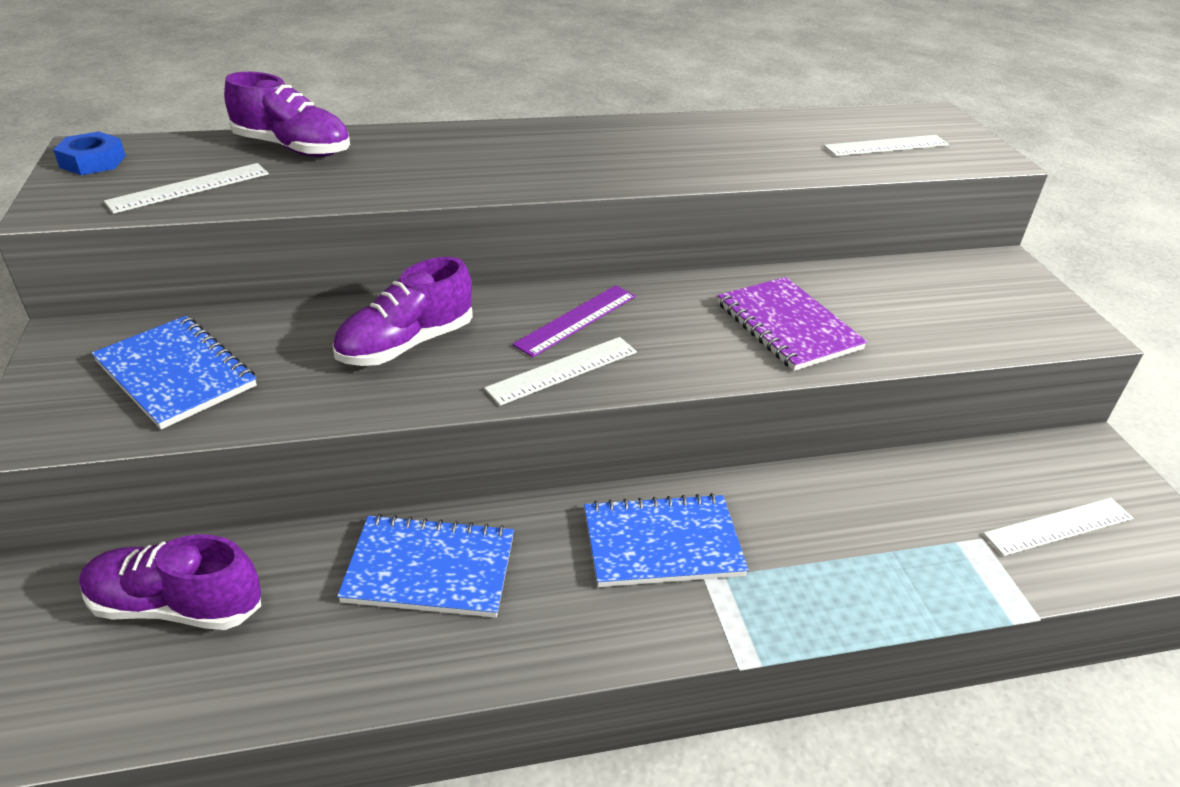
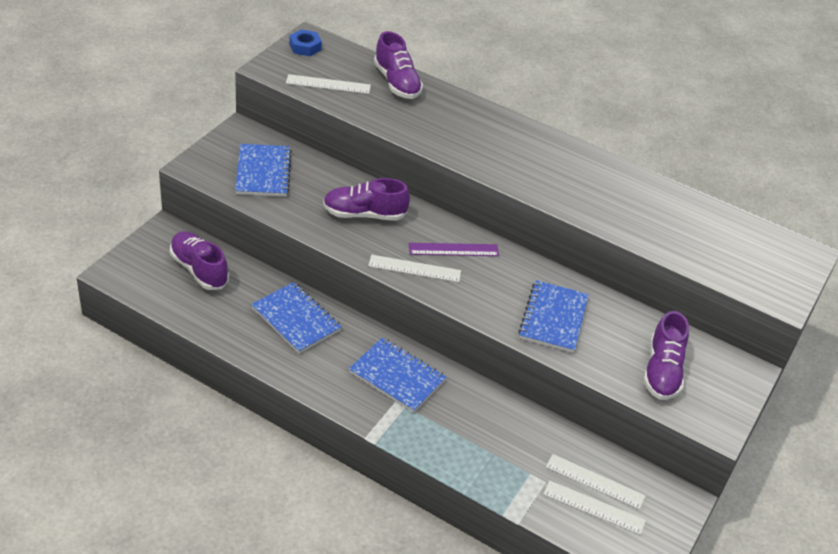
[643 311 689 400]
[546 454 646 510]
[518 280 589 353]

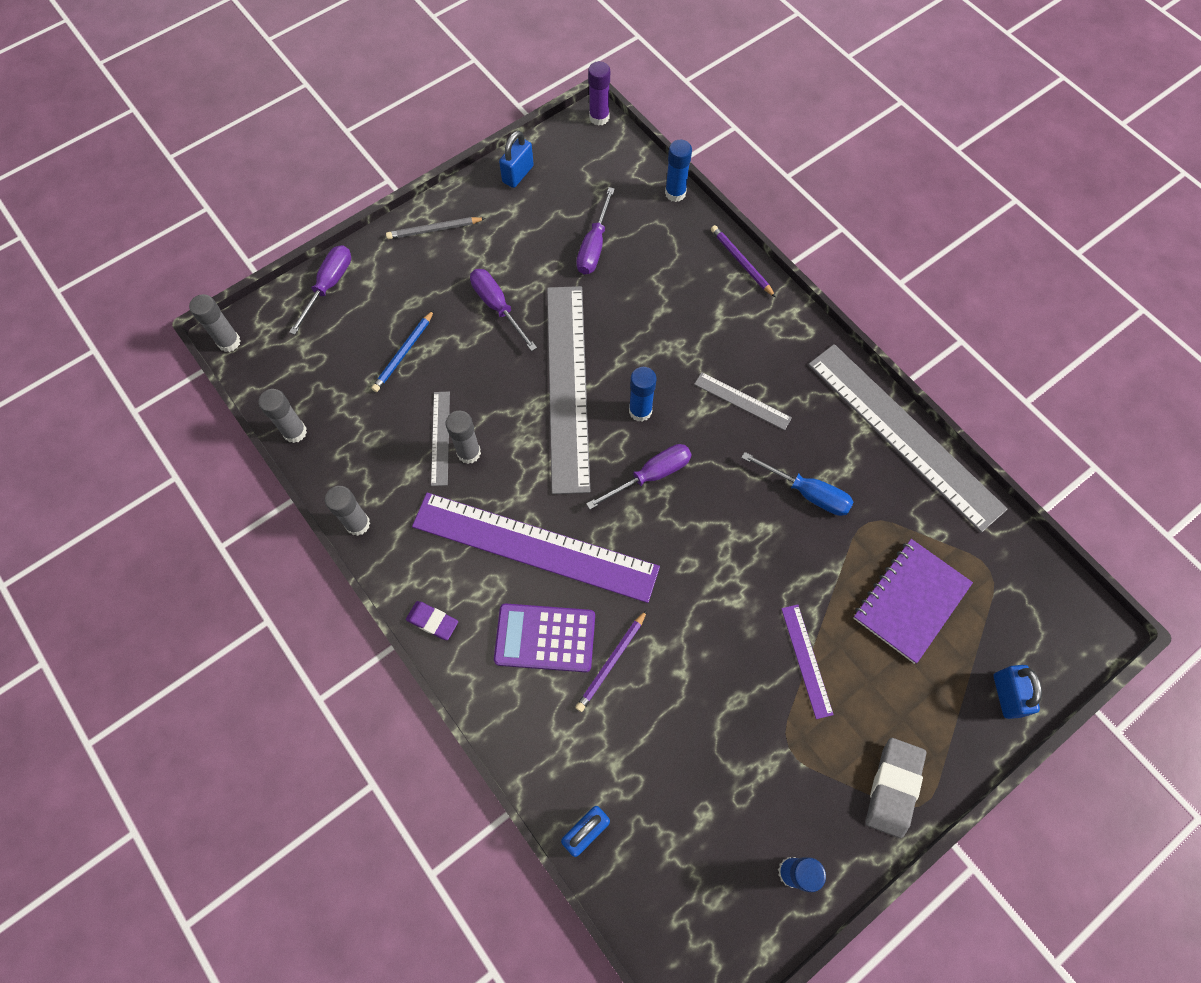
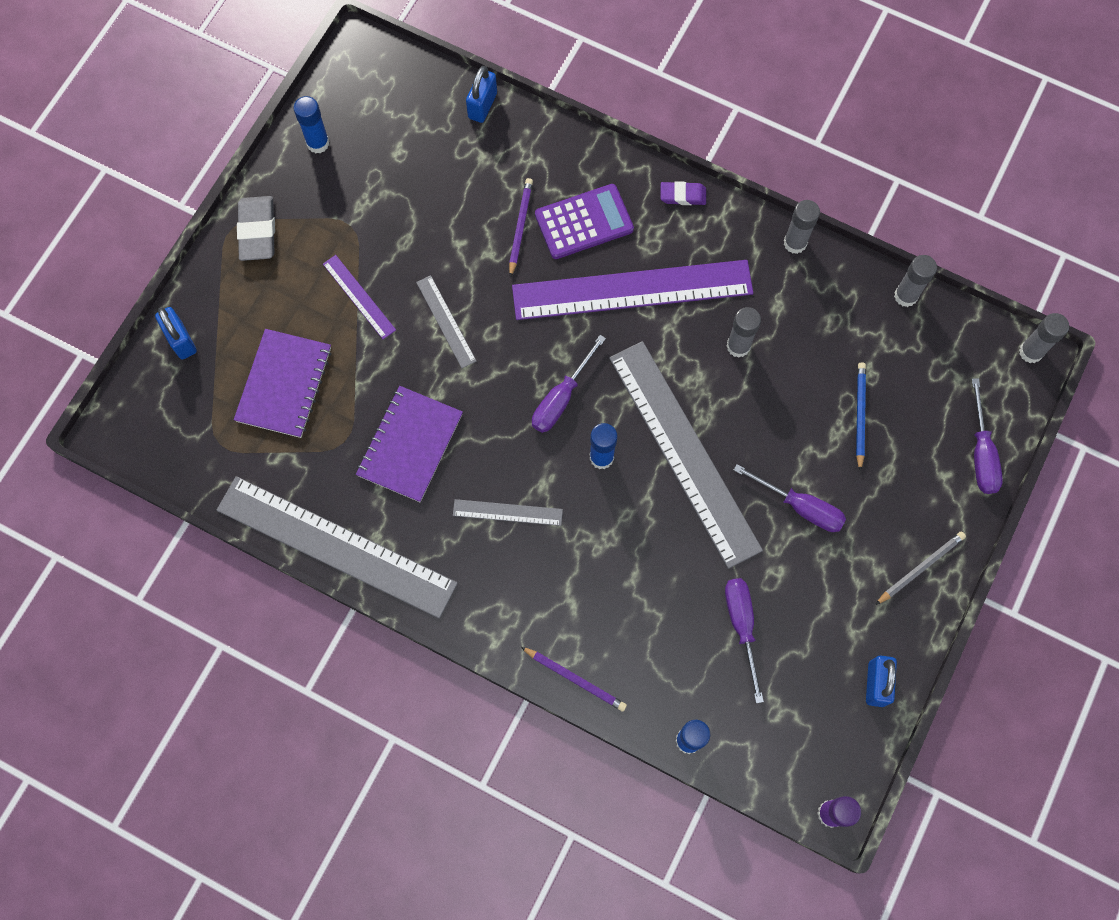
[416 275 476 368]
[356 386 463 502]

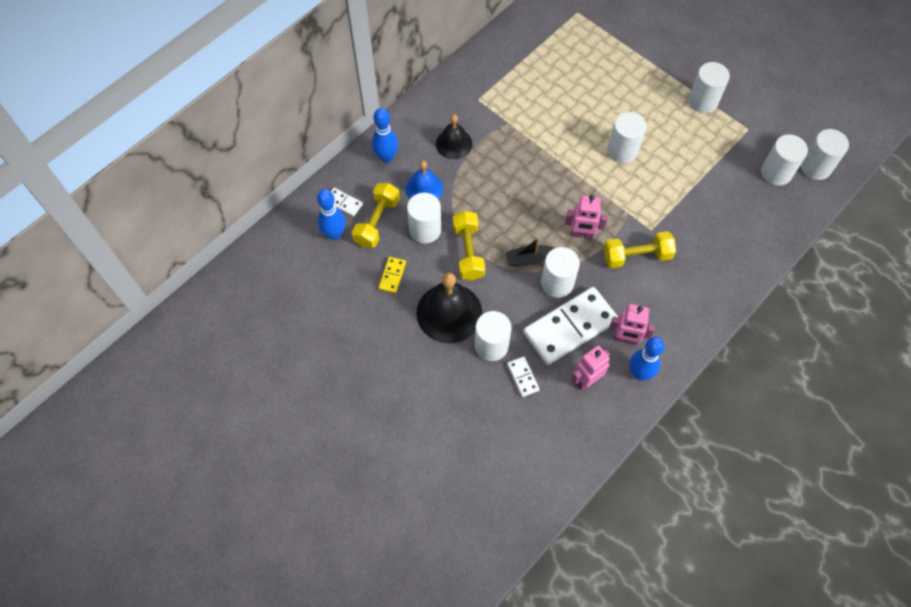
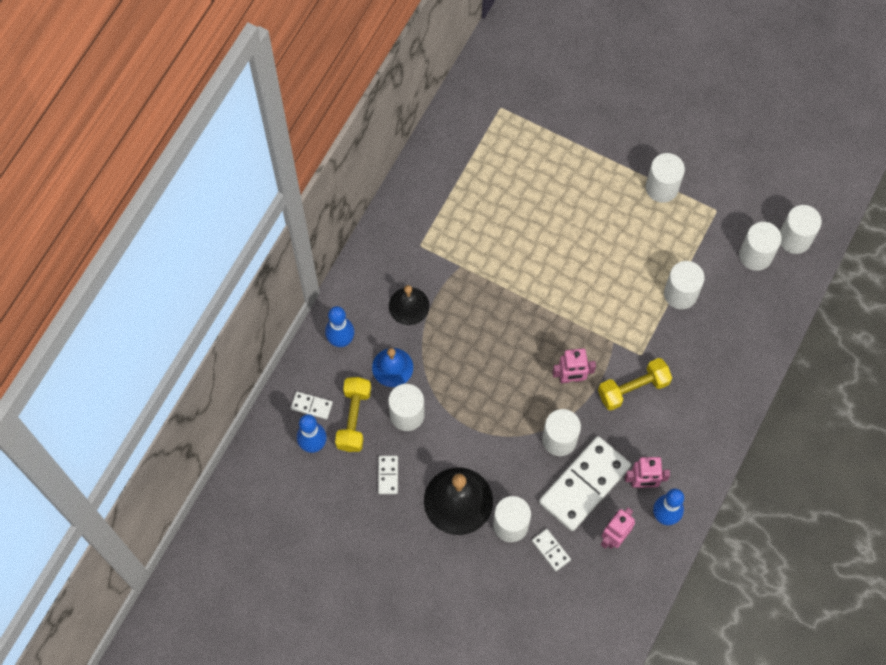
[453 211 485 280] (first image)
[506 237 554 266] (first image)
[664 261 705 309]
[378 456 398 494]

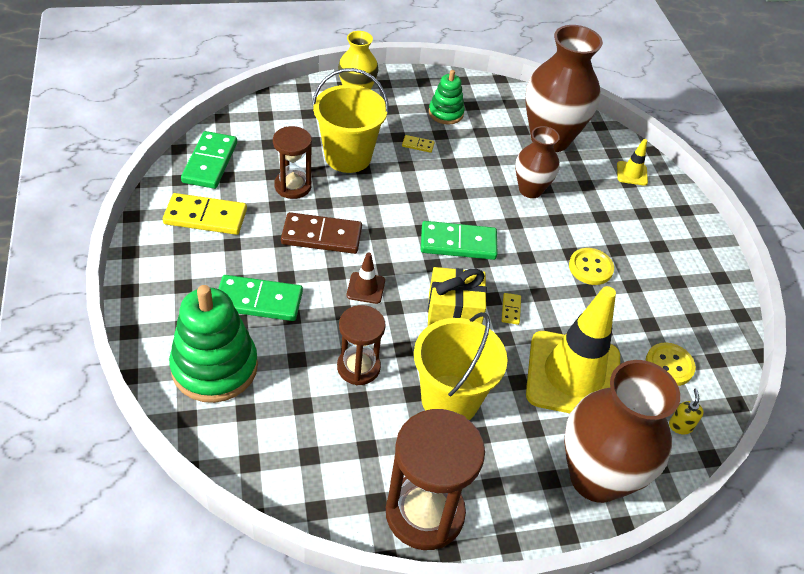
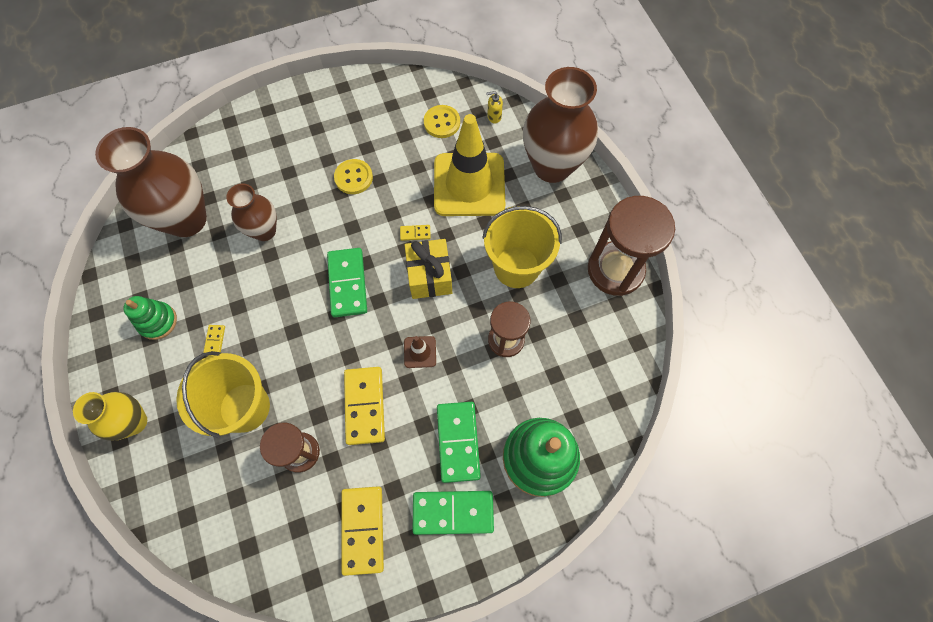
[617 139 648 186] (first image)
[413 491 494 535]
[344 367 385 445]

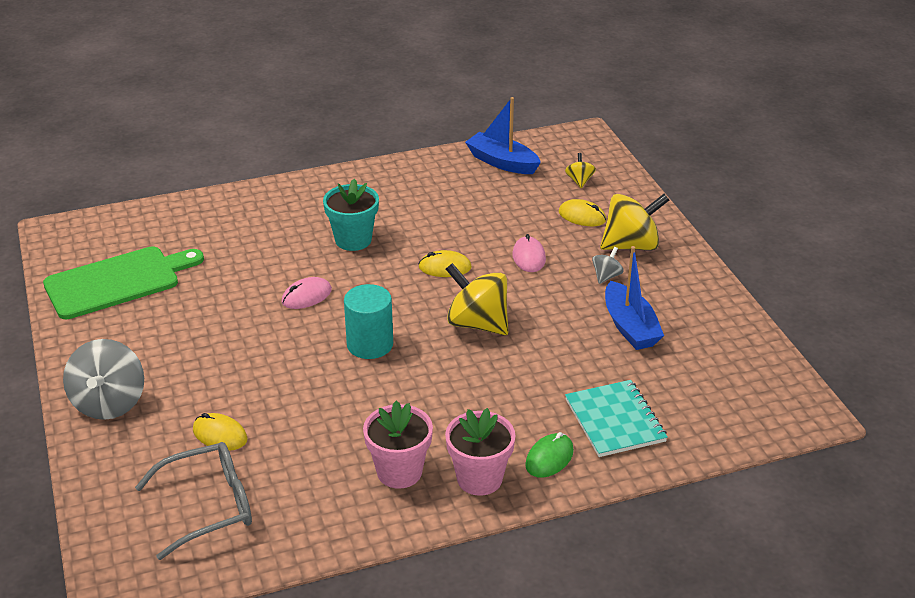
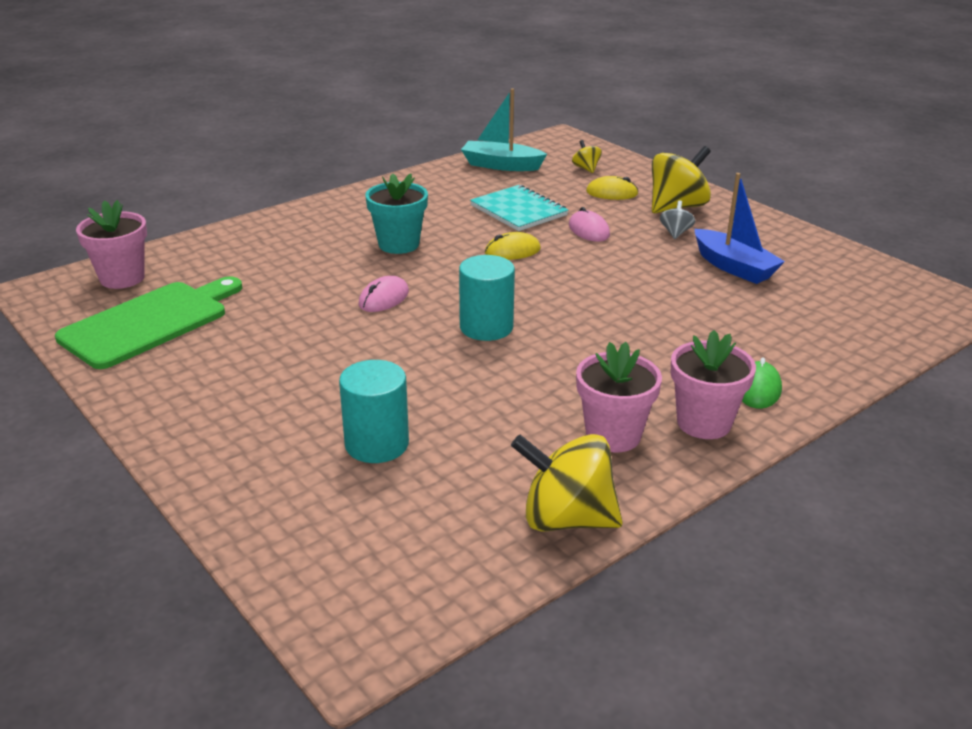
[63 339 144 420] (first image)
[135 442 252 560] (first image)
[76 200 147 289]
[511 434 623 532]
[470 185 568 231]
[339 360 409 463]
[461 88 547 171]

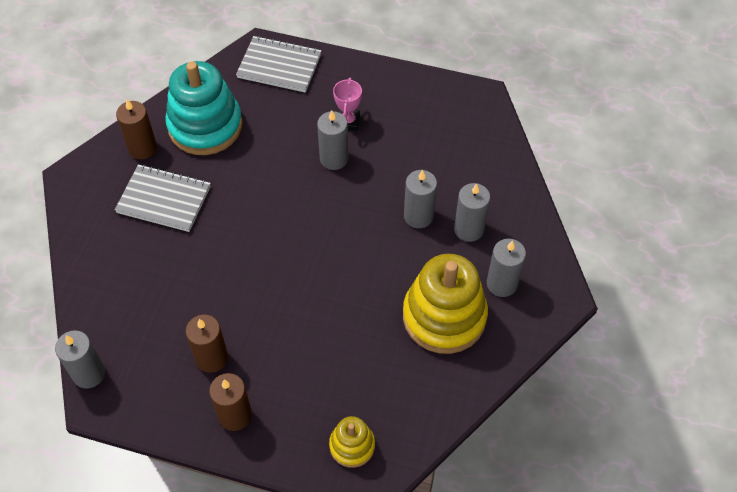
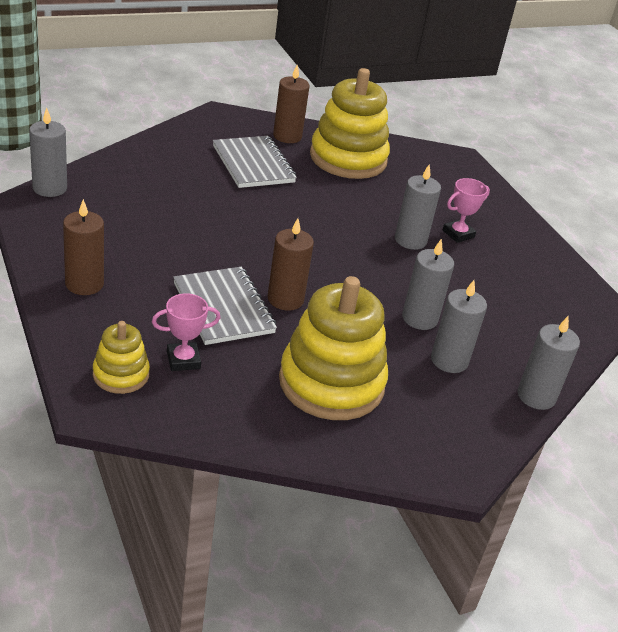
[152 293 220 371]
[268 218 314 311]
[173 267 277 345]
[518 316 580 410]
[310 68 390 179]

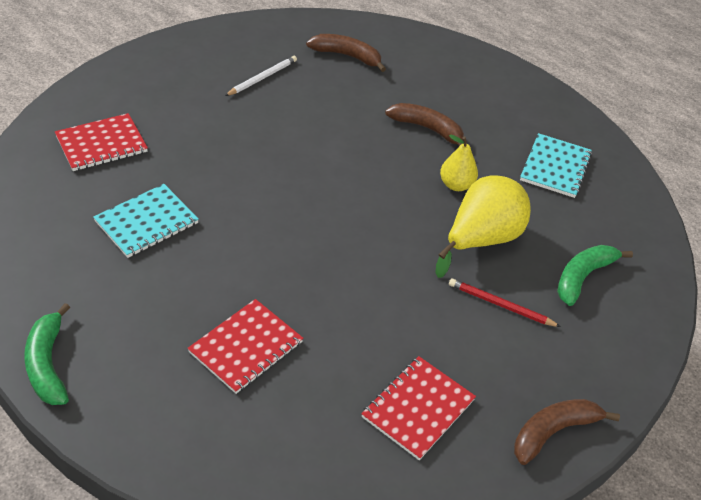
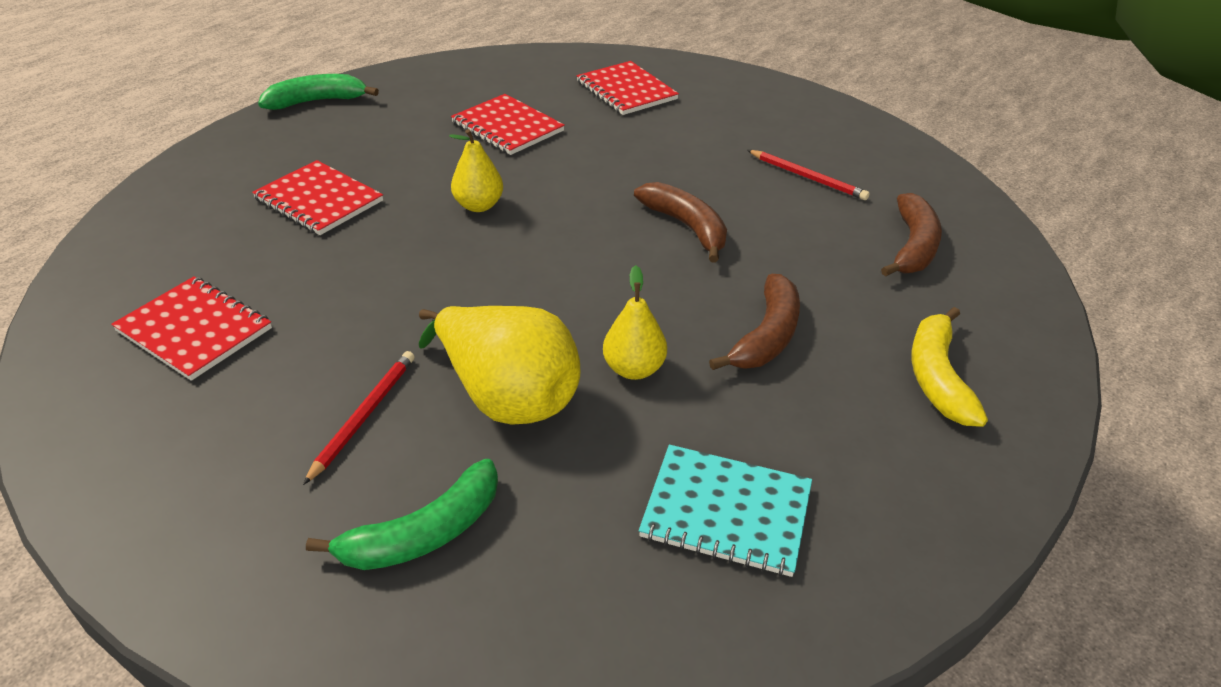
[449 129 503 212]
[912 307 988 427]
[634 182 727 263]
[451 94 565 155]
[747 150 870 200]
[306 459 498 570]

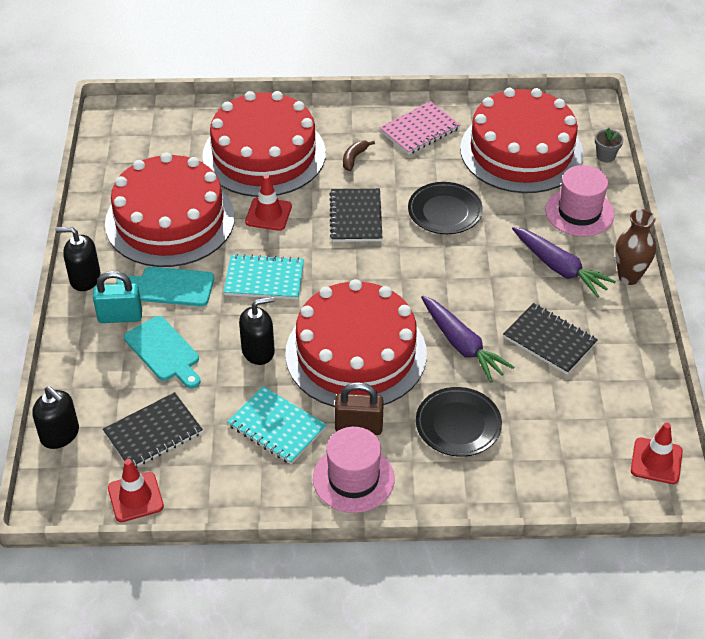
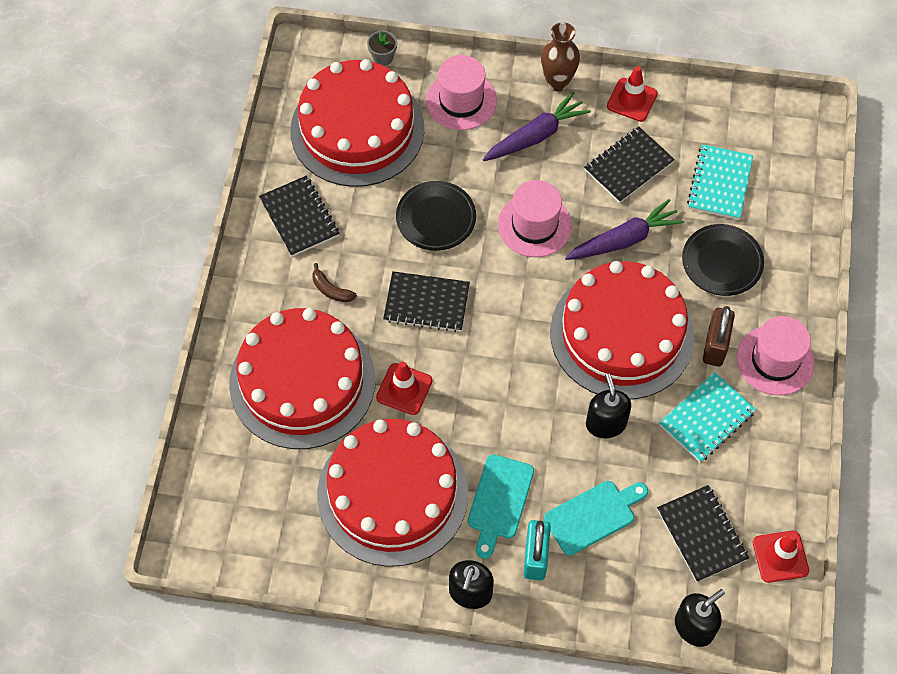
[498 180 572 257]
[687 144 753 220]
[607 66 658 122]
[259 175 339 257]

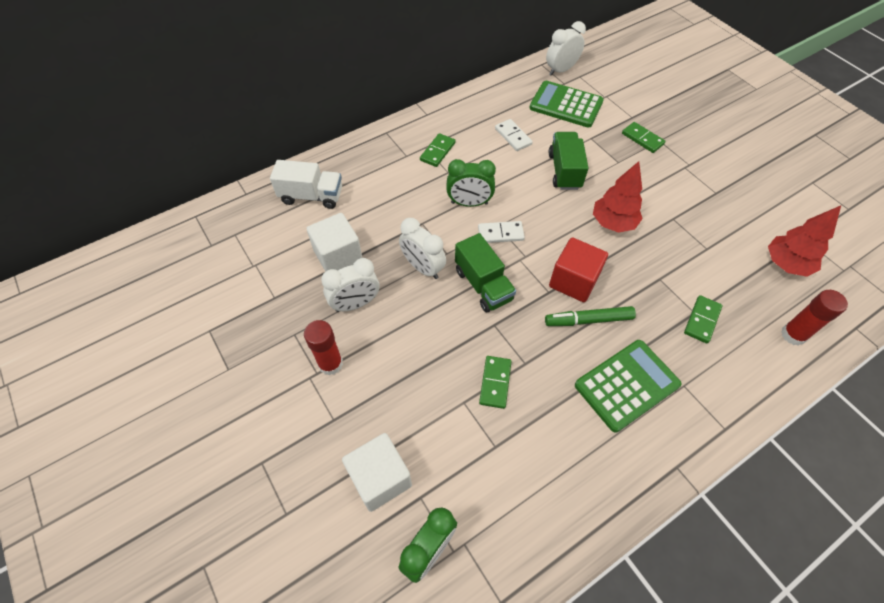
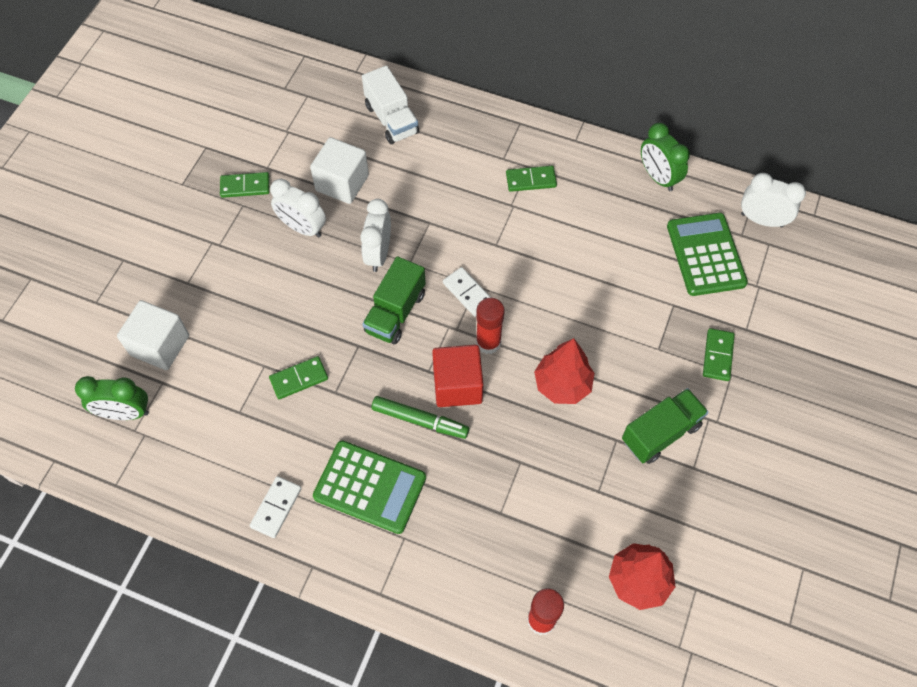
[476 298 505 354]
[641 123 690 191]
[250 476 301 538]
[622 388 709 464]
[220 172 269 198]
[372 396 469 439]

